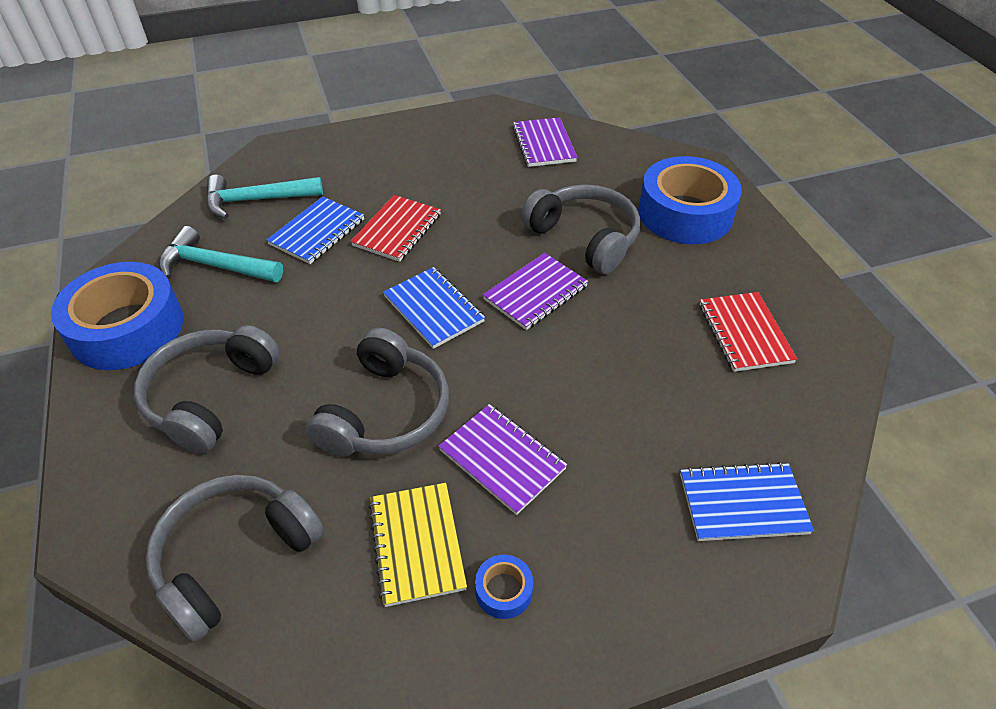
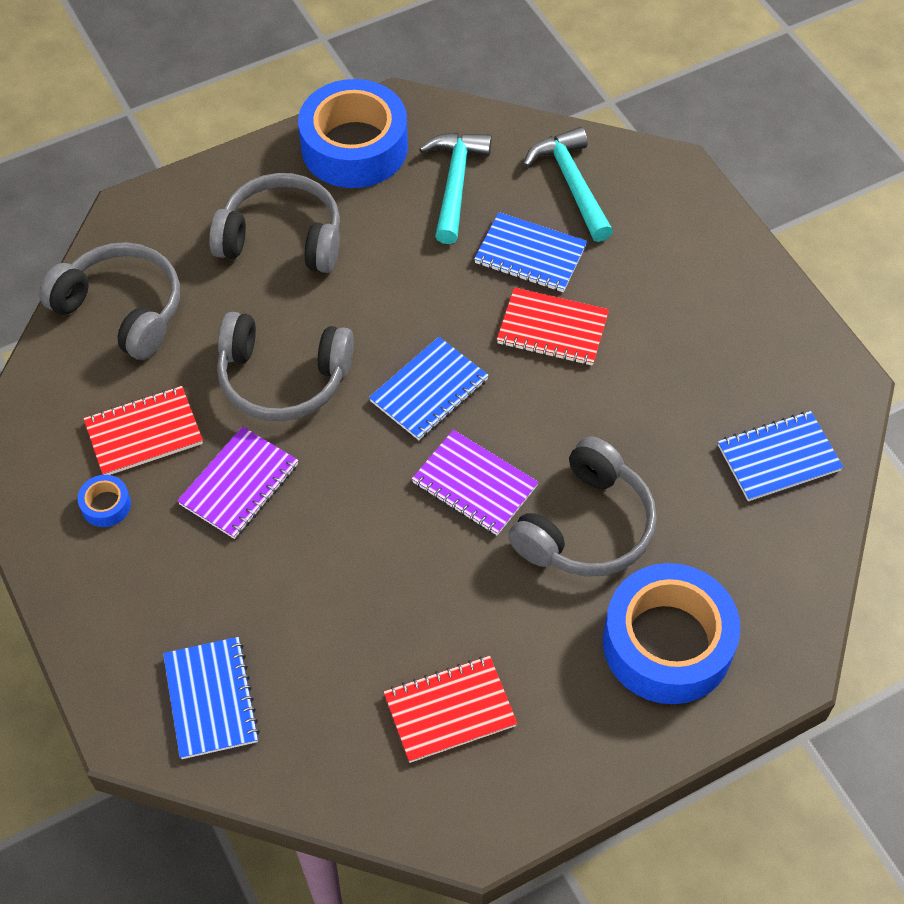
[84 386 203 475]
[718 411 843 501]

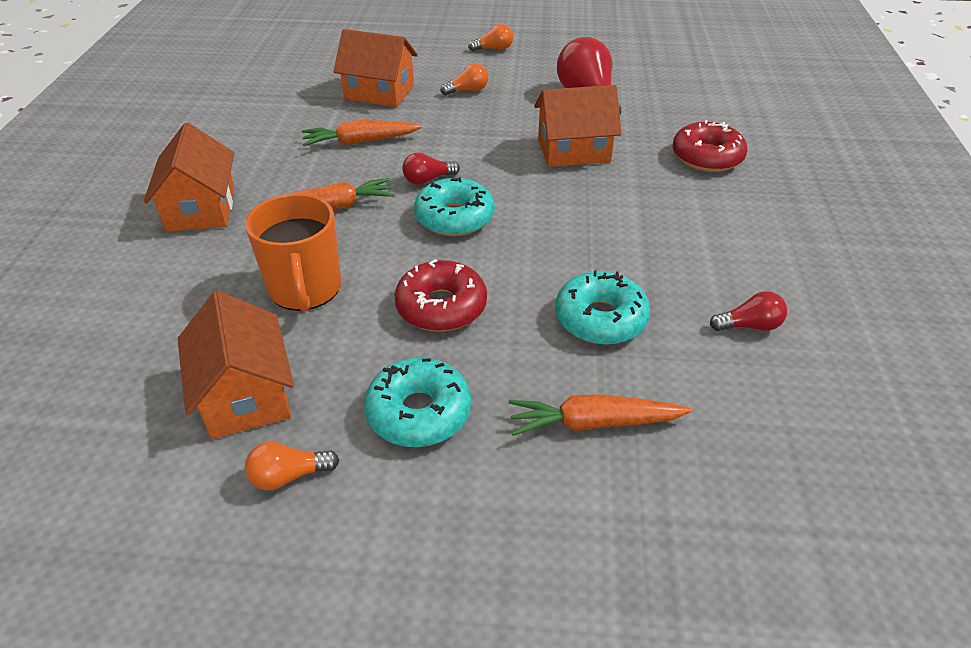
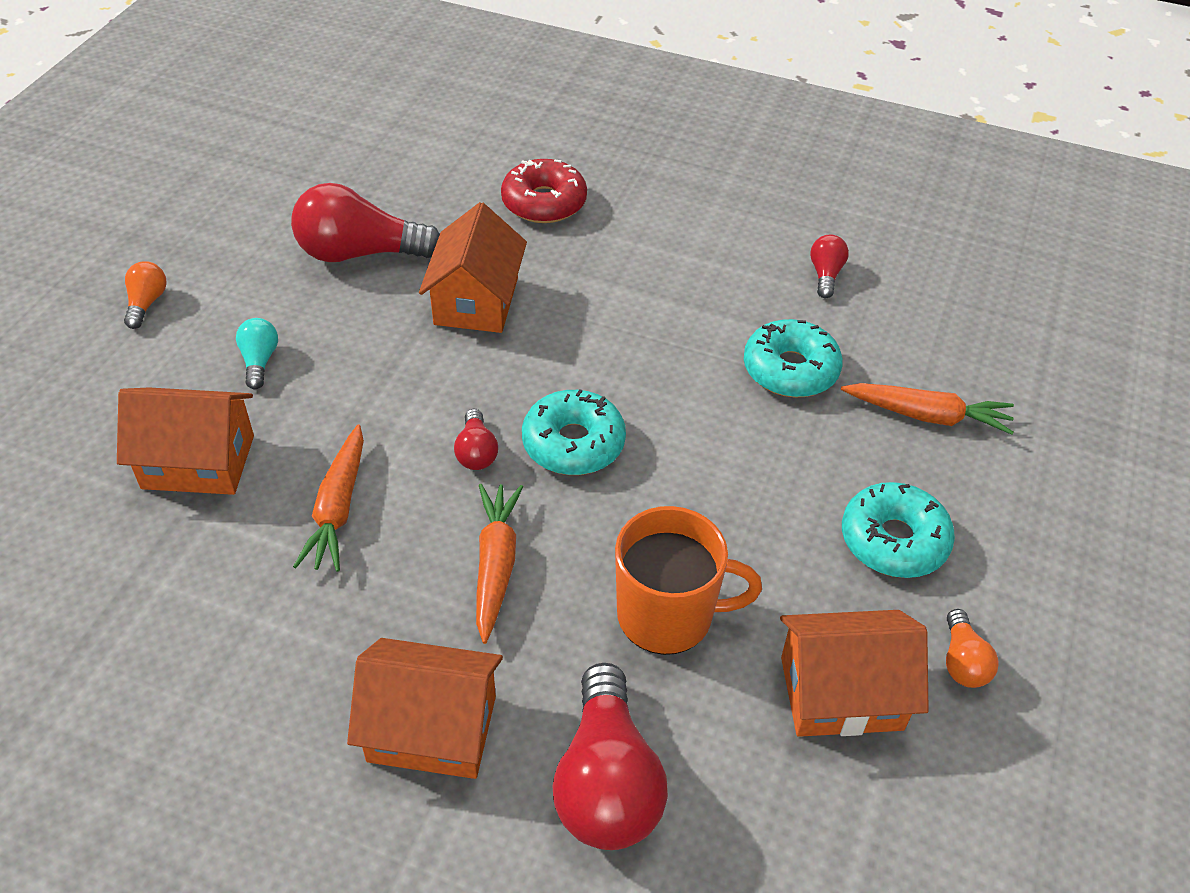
[394 259 487 332] (first image)
[552 663 668 850]
[236 318 278 389]
[117 387 254 495]
[841 383 1014 435]

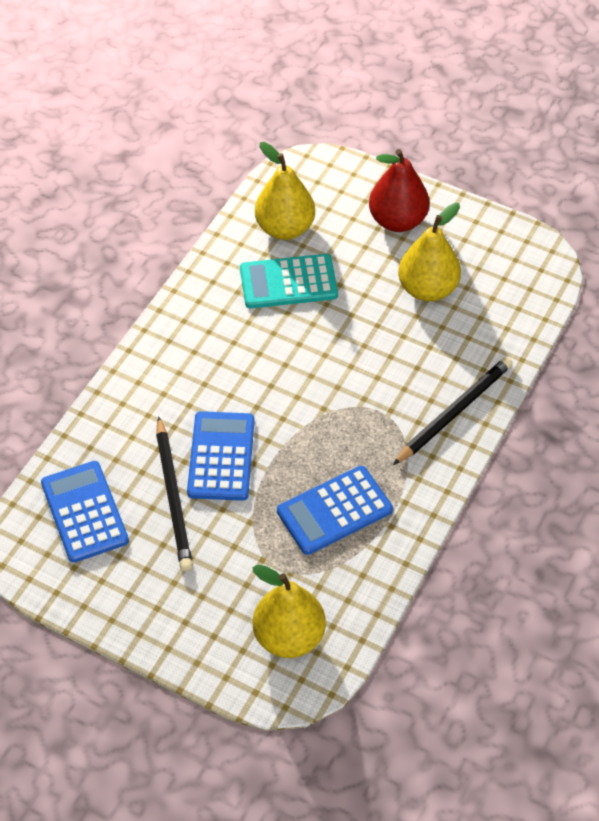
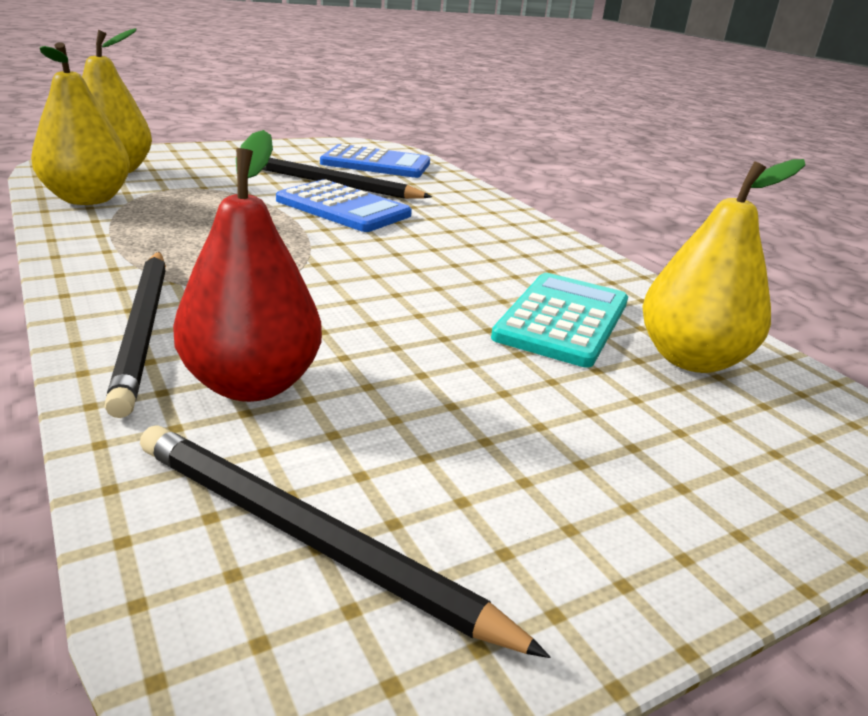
[277 466 393 555] (first image)
[140 425 550 658]
[173 130 322 402]
[31 42 130 205]

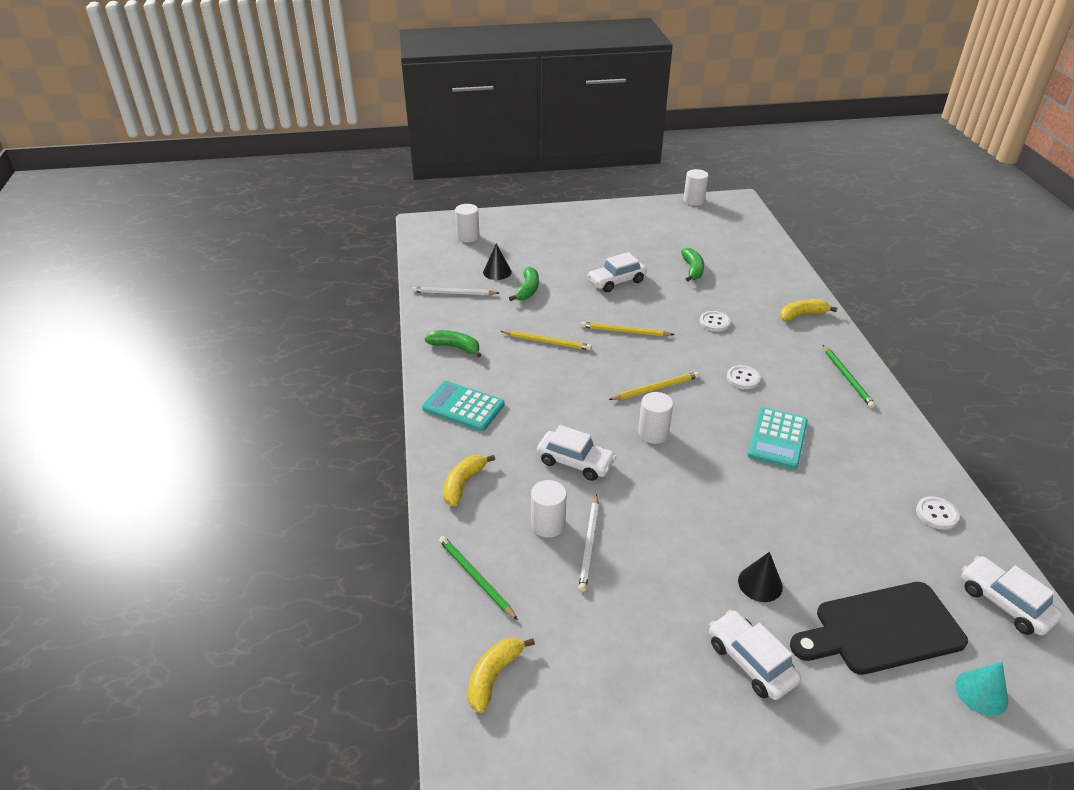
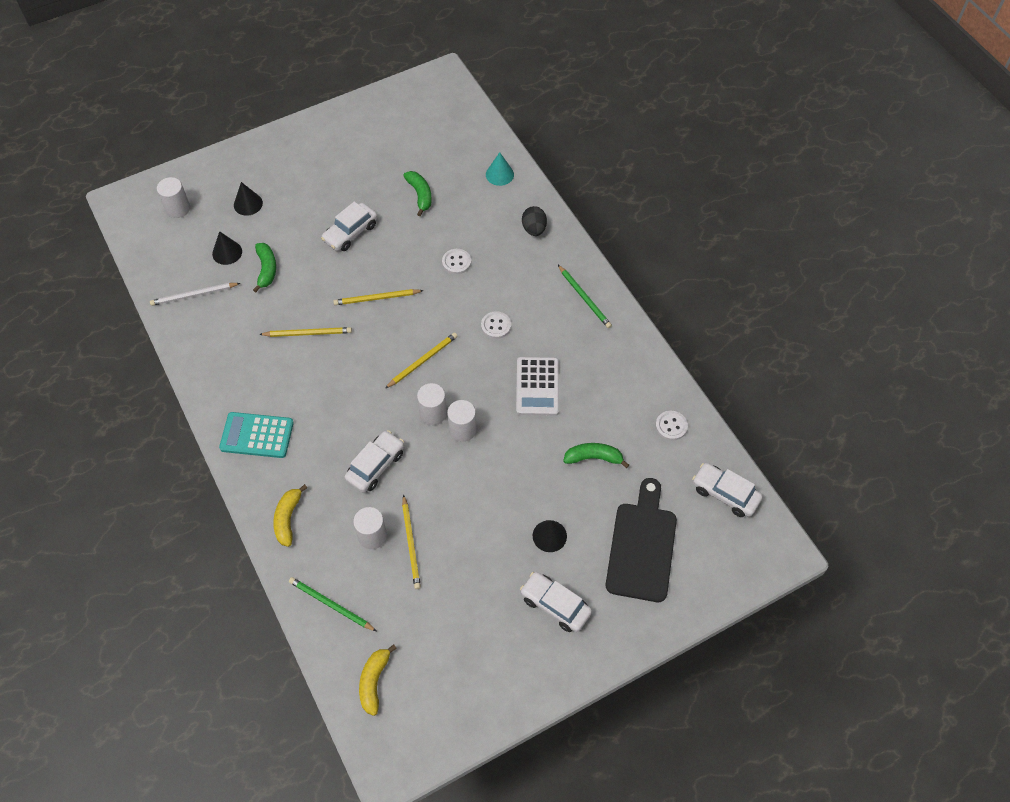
[234 182 263 216]
[563 443 629 468]
[447 400 477 442]
[486 152 514 186]
[522 206 547 236]
[402 494 421 589]
[516 357 559 416]
[344 430 404 493]
[606 478 677 602]

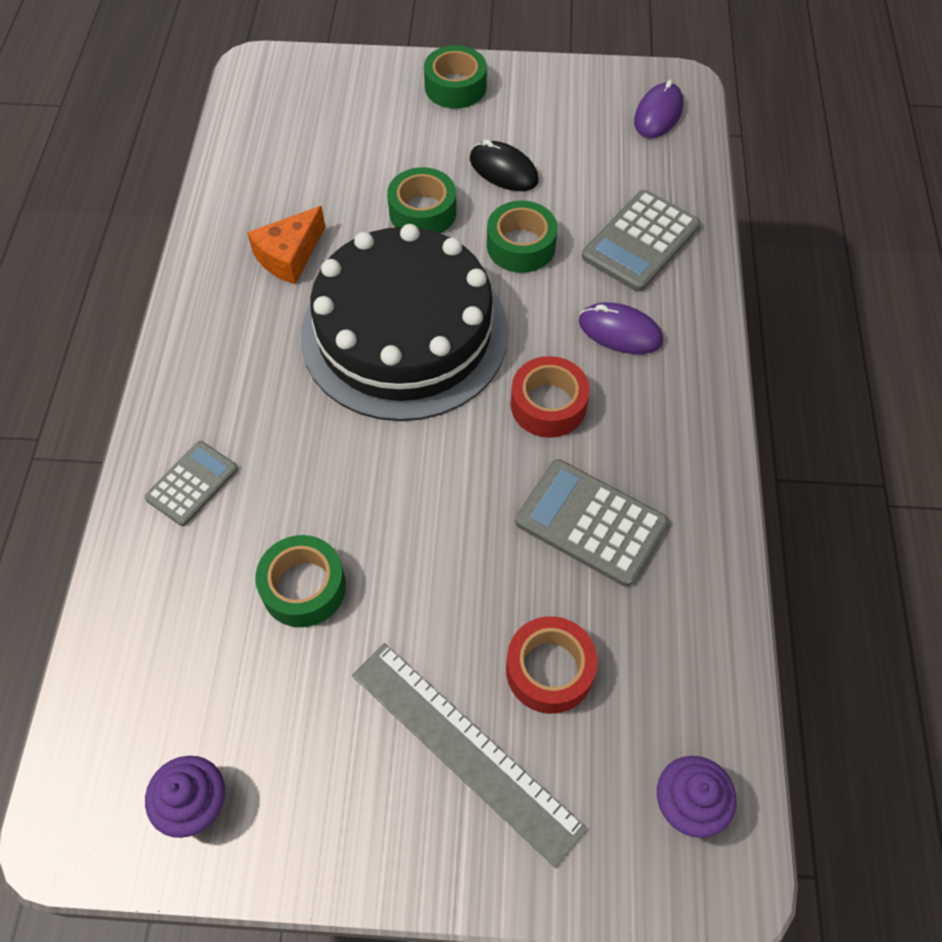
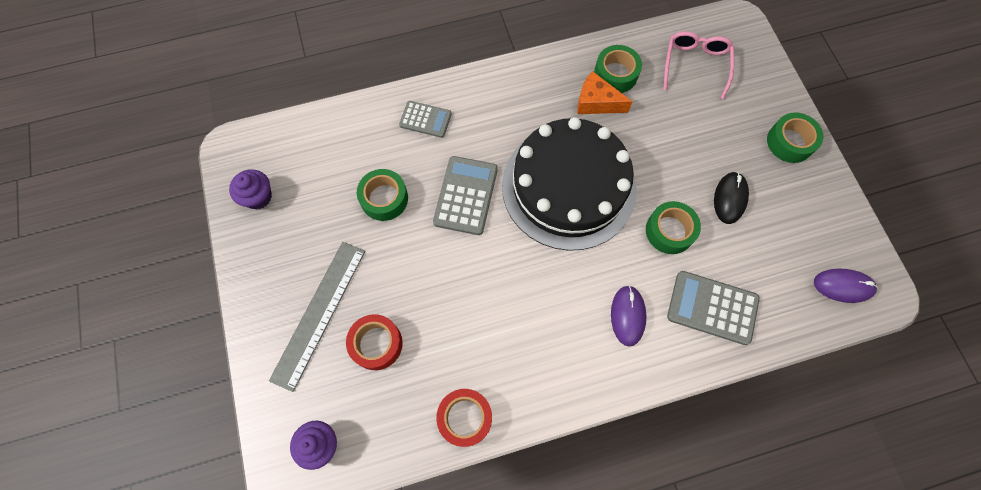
[663 31 734 99]
[594 45 642 93]
[436 389 492 447]
[433 156 498 235]

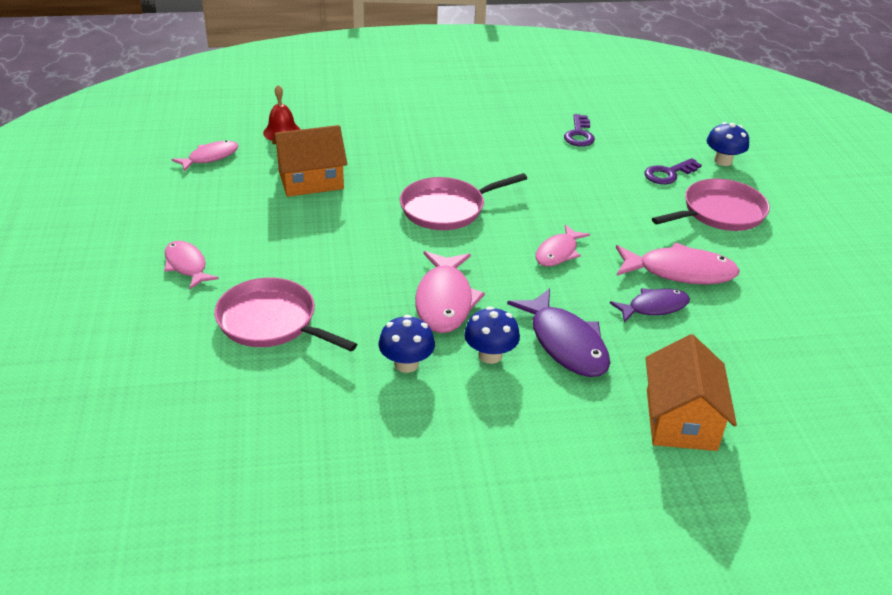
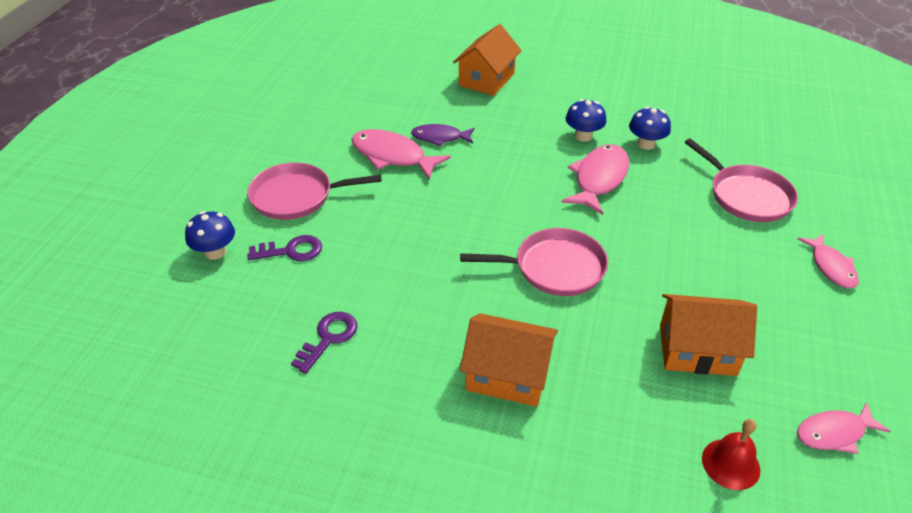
[507 288 610 377] (first image)
[535 224 590 267] (first image)
[460 313 558 407]

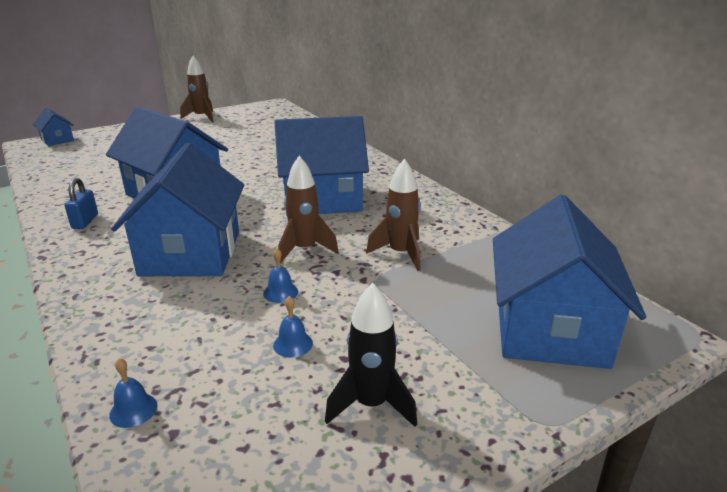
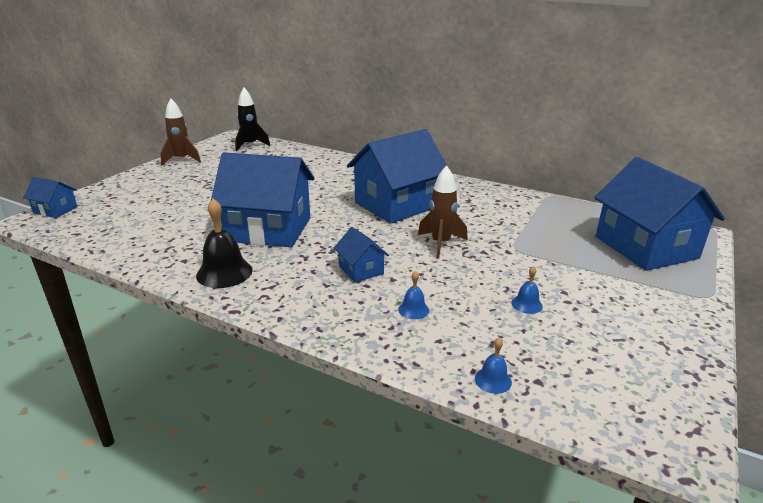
[366 159 421 271] (first image)
[398 271 429 319]
[235 88 270 151]
[196 199 253 288]
[334 227 389 283]

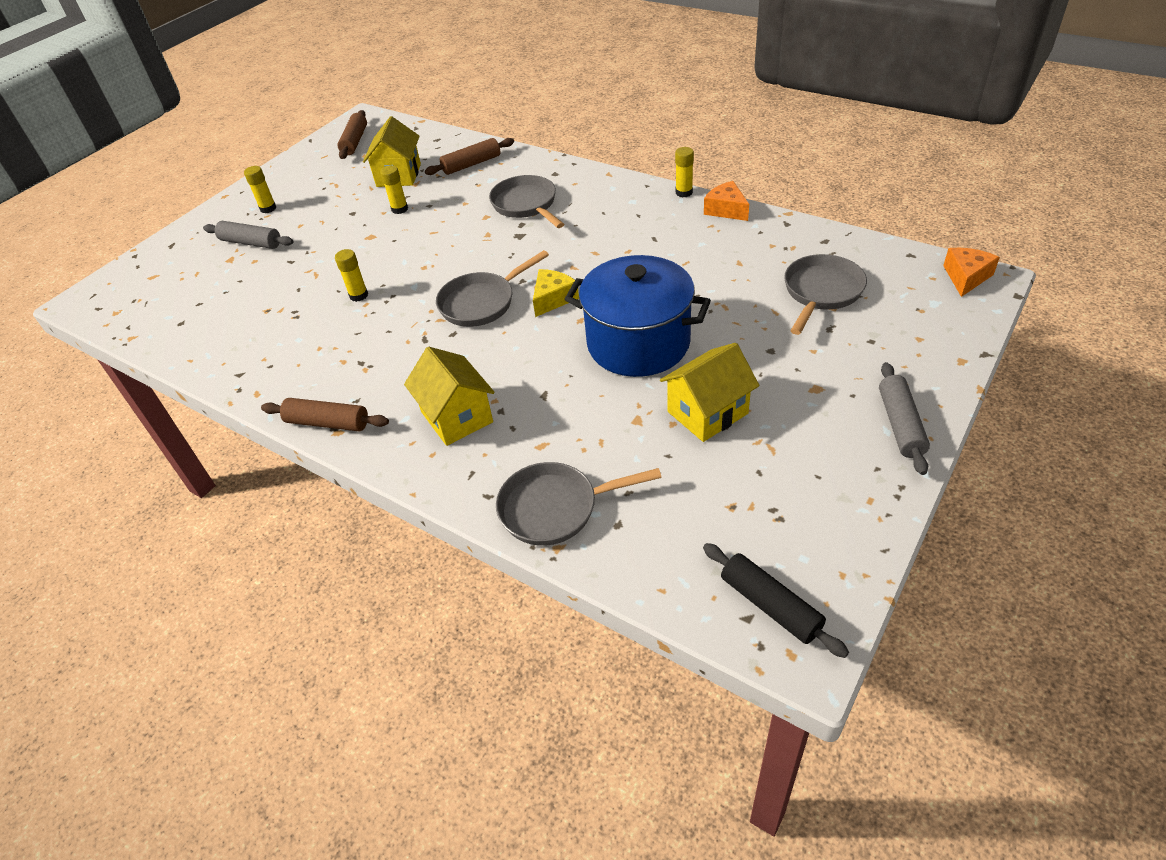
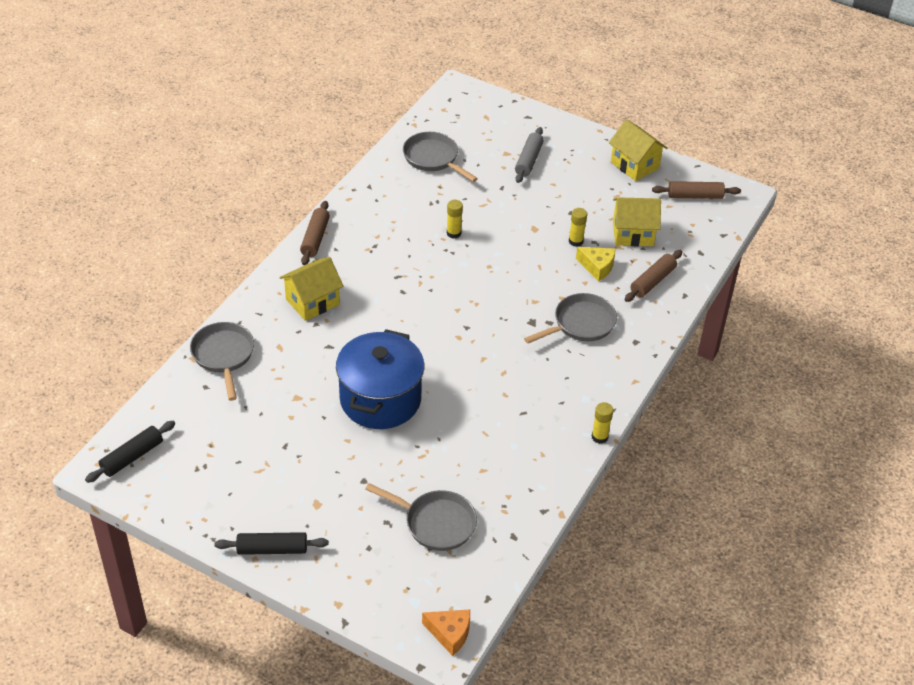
[244 166 276 213] (first image)
[704 181 749 221] (first image)
[403 132 478 182]
[576 247 615 281]
[609 119 667 181]
[215 532 329 555]
[625 250 682 302]

